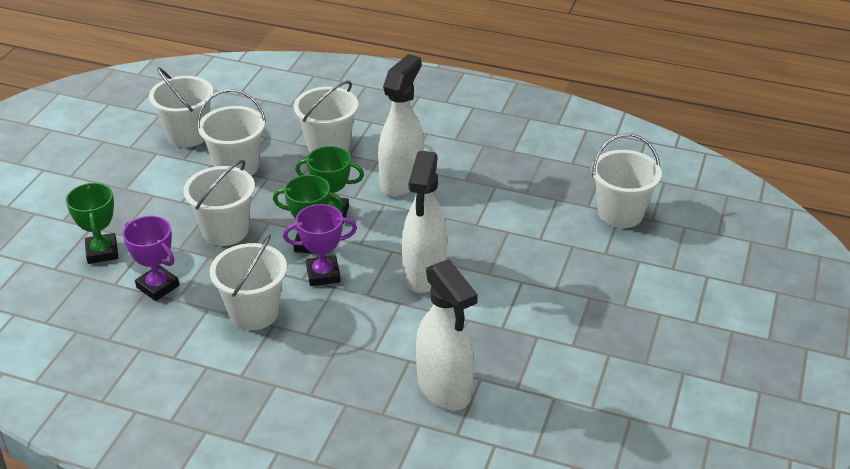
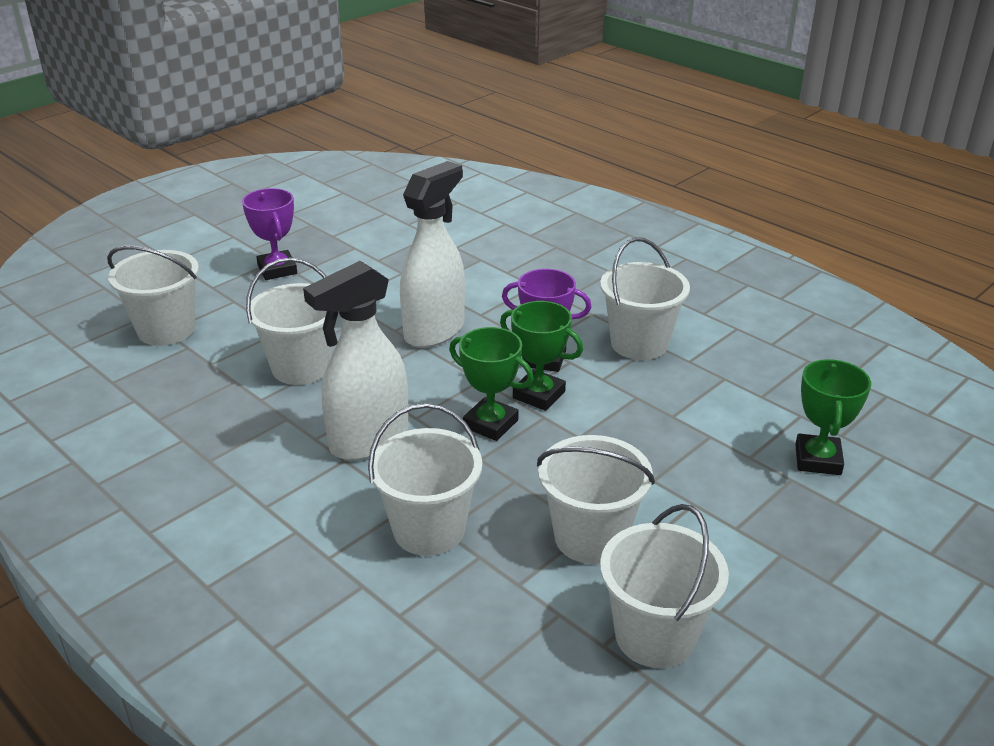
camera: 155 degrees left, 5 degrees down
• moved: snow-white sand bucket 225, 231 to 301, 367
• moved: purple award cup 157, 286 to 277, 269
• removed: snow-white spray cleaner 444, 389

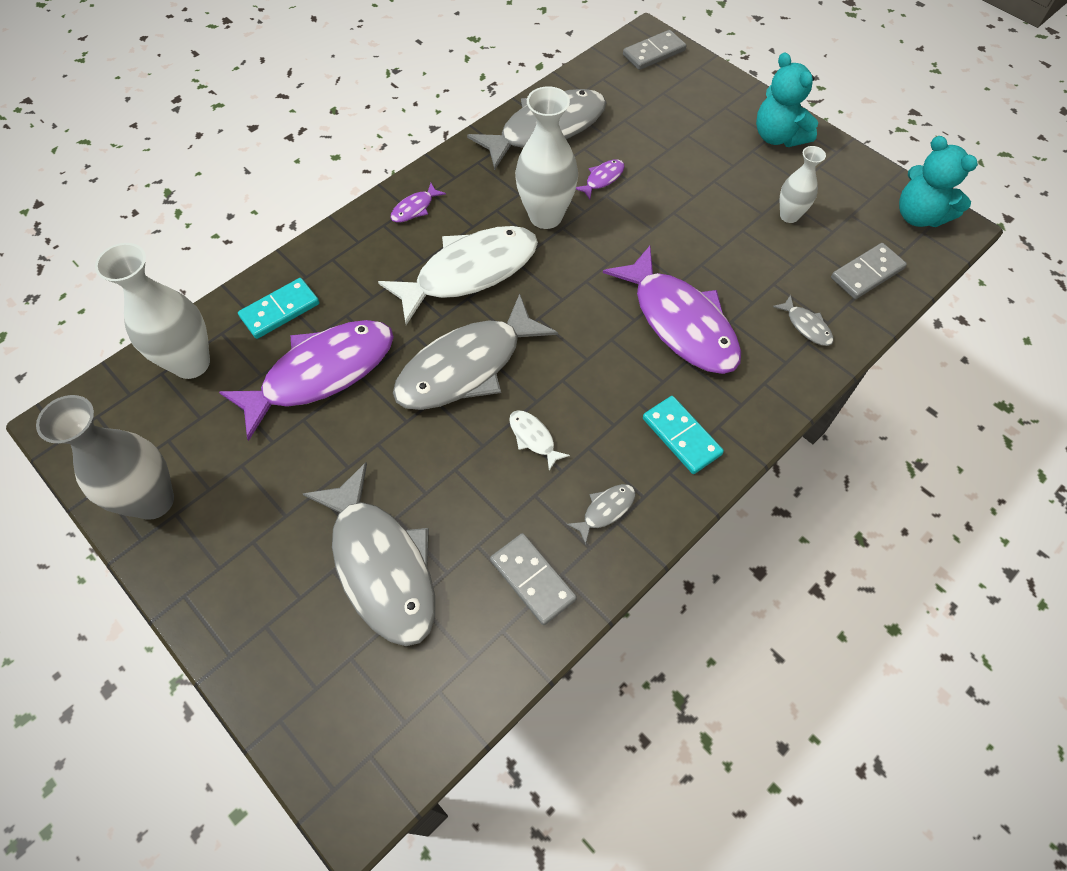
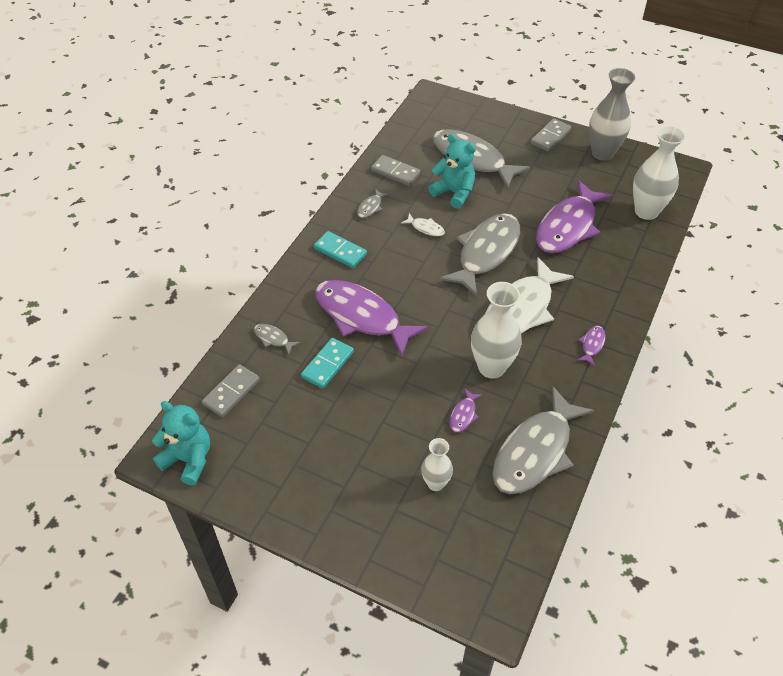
camera: 160 degrees right, 10 degrees down
• moved: gray domino tile 654, 53 to 550, 137
• moved: turquoise stuffed bear 778, 136 to 454, 193
• moved: snow-white vase 789, 216 to 435, 483
• moved: turquoise domino tile 280, 310 to 327, 364

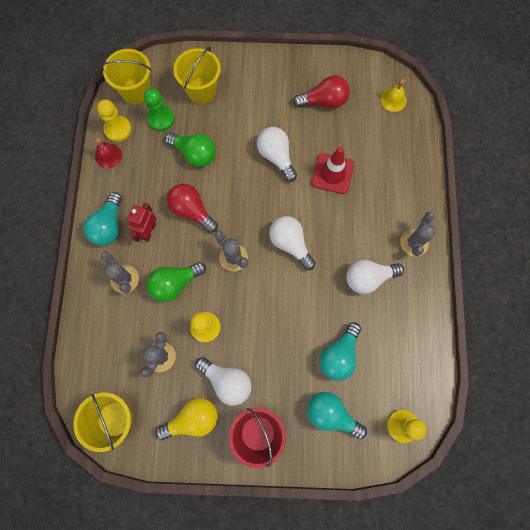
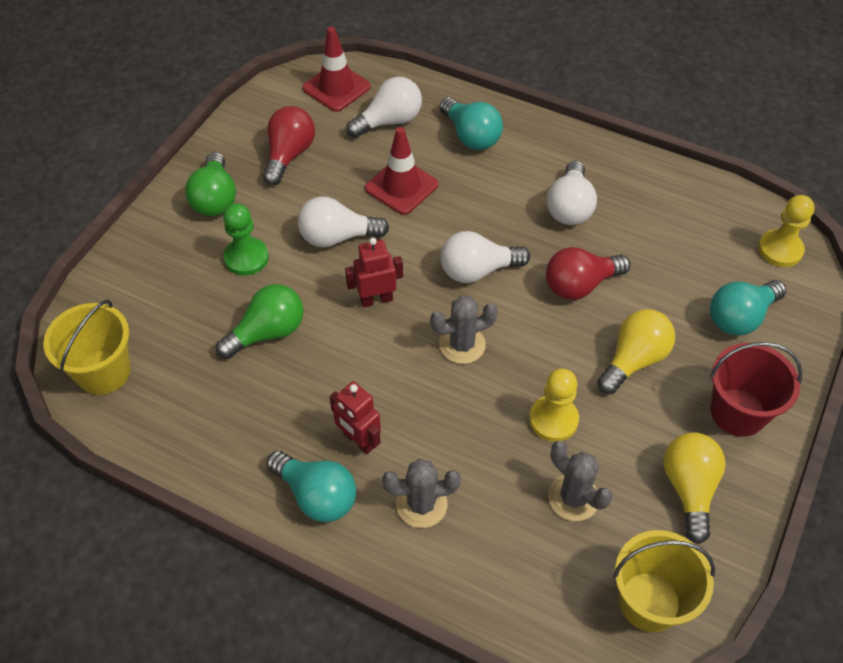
camera: 65 degrees left, 20 degrees down
• removed: bright yellow sand bucket 201, 90
• replaced: bright yellow school bell 393, 100 to red traffic cone 336, 88
• moved: green chess pawn 161, 119 to 246, 258
• removed: bright yellow chess pawn 118, 129
• removed: red school bell 108, 156
• moved: red lightbulb 192, 211 to 580, 285
• removed: gray saguaro cactus 414, 243
• moved: green lightbulb 175, 283 to 215, 198
• moved: turquoise lightbulb 339, 355 to 471, 136
• moved: snow-white lightbulb 227, 381 to 389, 121
• added: red toy robot 376, 299
• added: bright yellow lightbulb 634, 360

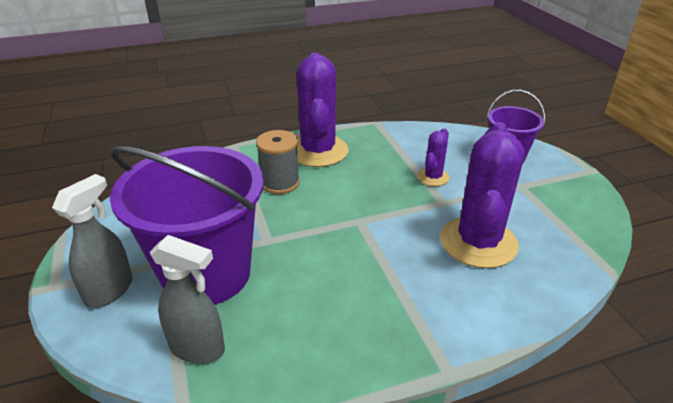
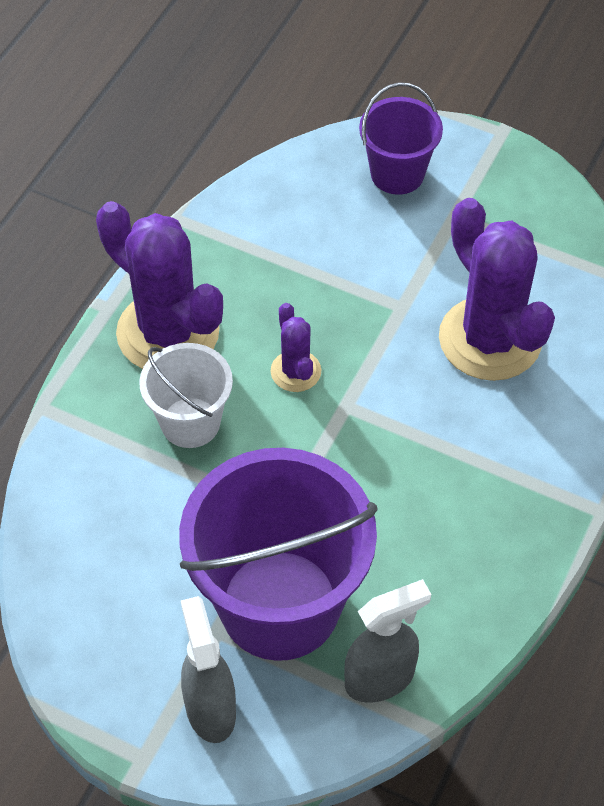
camera: 45 degrees left, 20 degrees up
• moved: purple saguaro cactus 433, 177 to 295, 371
• replaced: gray spool 280, 183 to snow-white sand bucket 190, 422

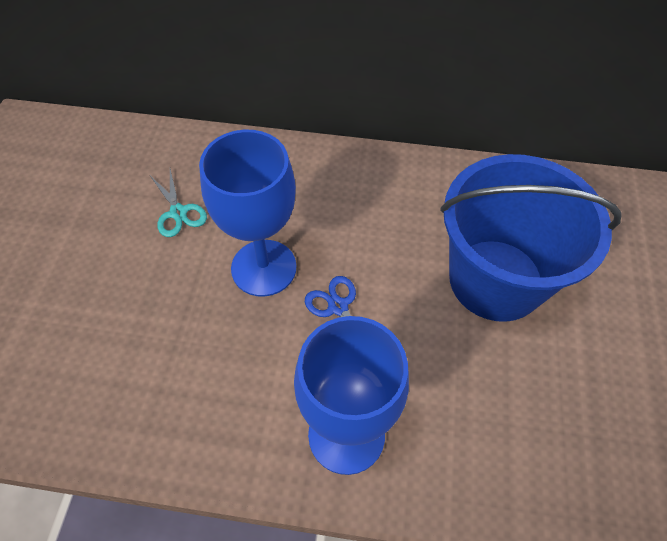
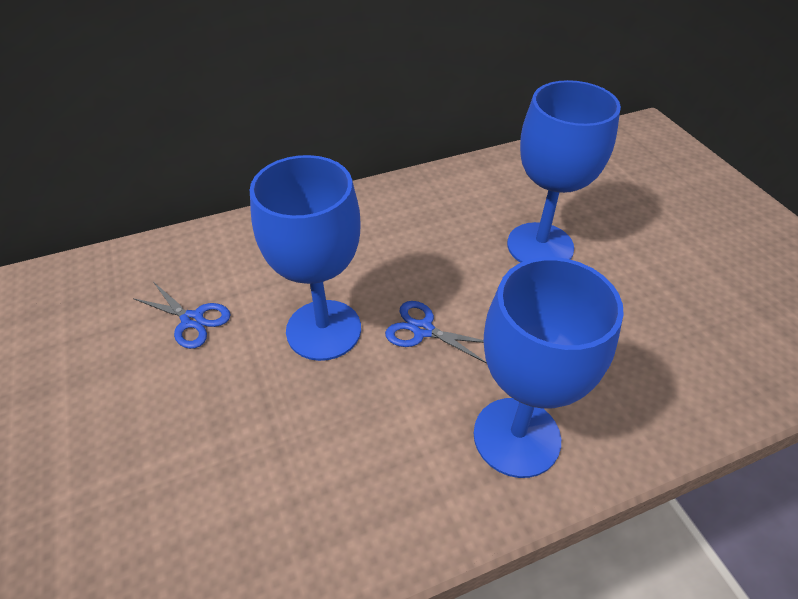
camera: 30 degrees left, 10 degrees down
• replaced: cobalt sand bucket 495, 279 to cobalt chalice 540, 246
• recoloured: turquoise shears 178, 212 to cobalt shears 192, 320

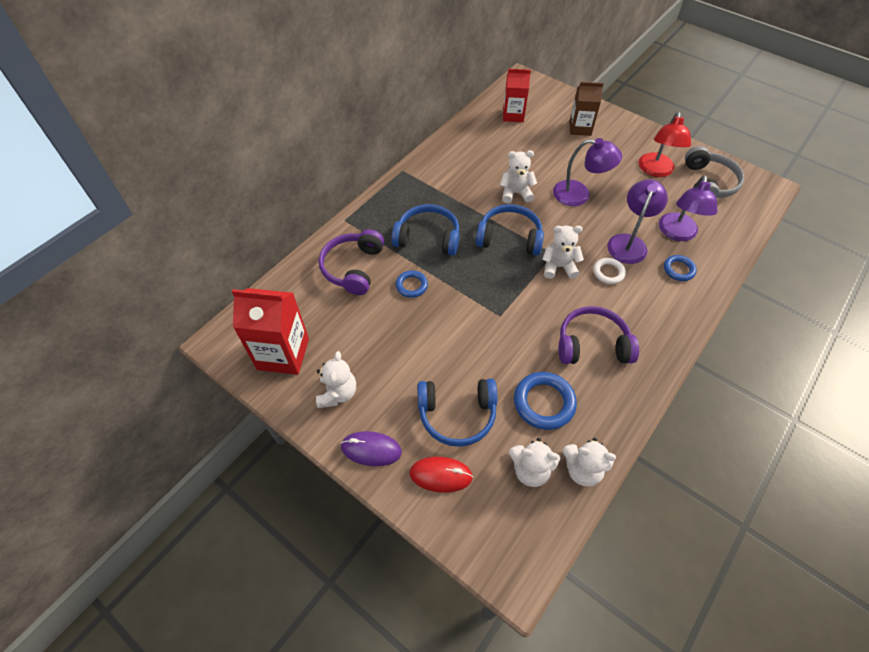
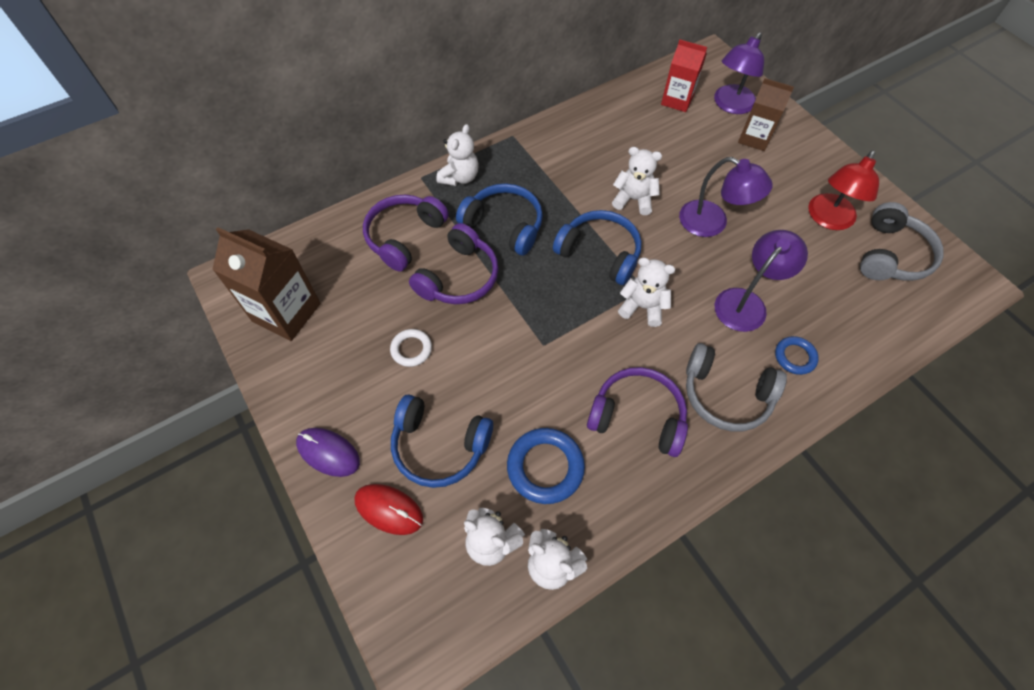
camera: 20 degrees right, 5 degrees up
• moved: purple lamp 677, 233 to 730, 105
• moved: snow-white hoop 608, 272 to 411, 349
• replaced: cobalt hoop 411, 285 to purple over-ear headphones 459, 277
• recoloured: red juice carton 283, 354 to russet juice carton 286, 312
• moved: snow-white stuffed bear 338, 393 to 460, 177
• added: gray over-ear headphones 726, 395

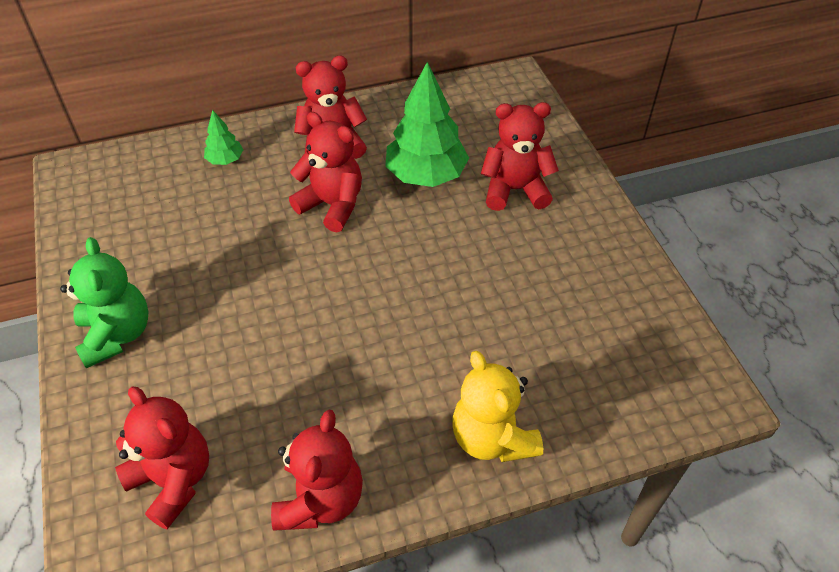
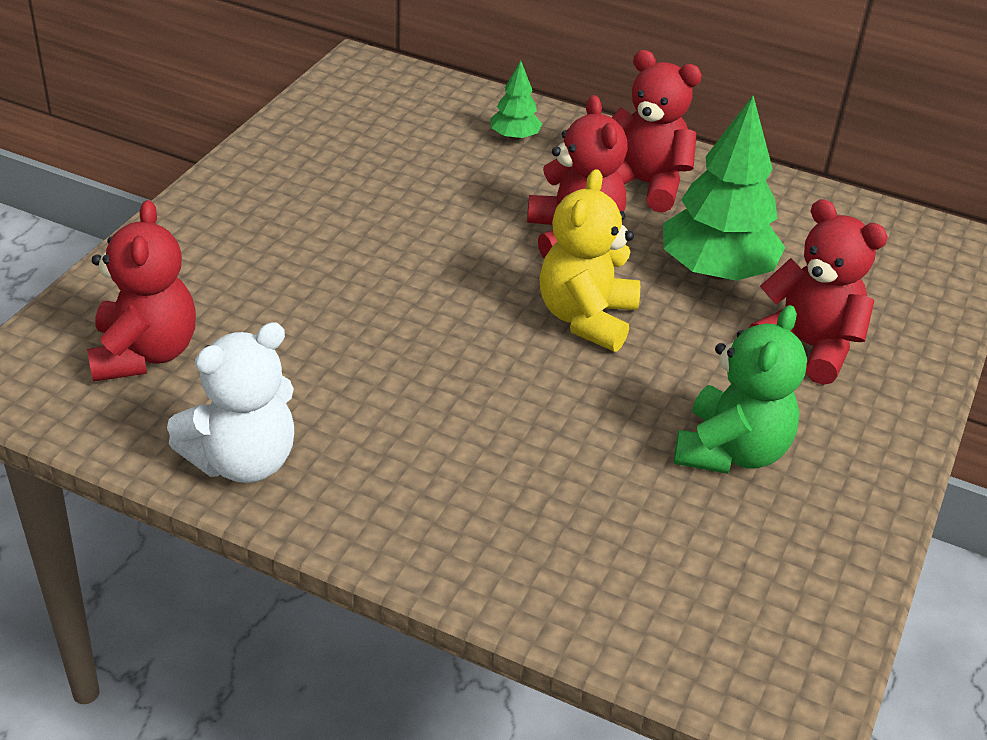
camera: 40 degrees right, 10 degrees down
• moved: green stuffed bear 116, 335 to 731, 451
• moved: bright yellow stuffed bear 492, 438 to 586, 318
• recoloured: red stuffed bear 320, 499 to snow-white stuffed bear 243, 461

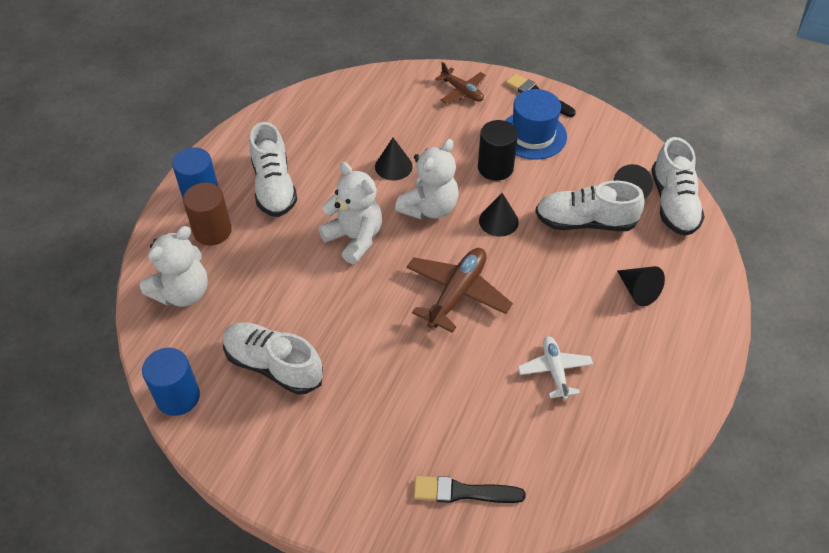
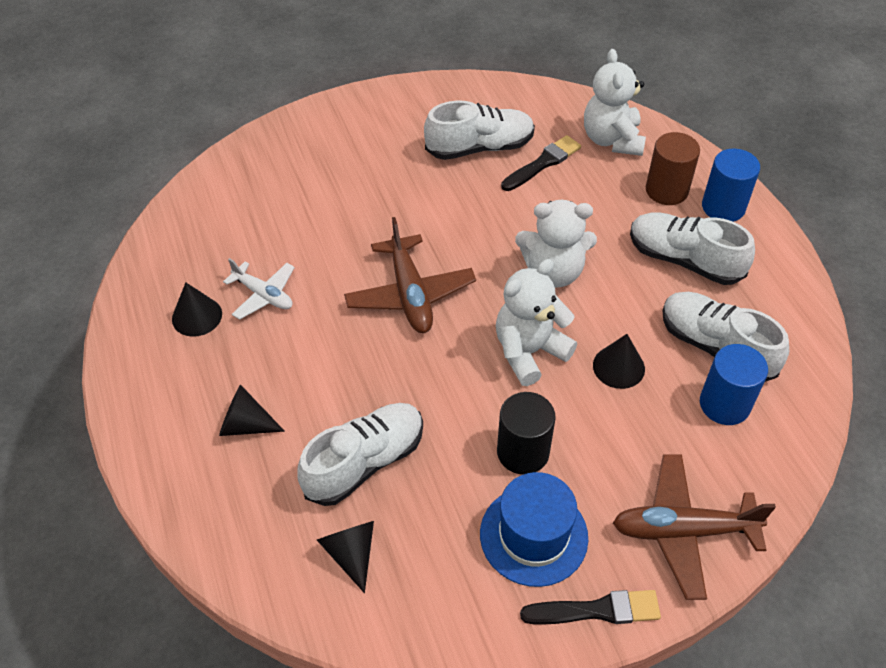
camera: 135 degrees right, 0 degrees up
• resized: russet toy plane 462, 91 = 683, 531 x1.60
• moved: snow-white lace-up shoe 673, 203 to 715, 347
• turned: snow-white stuffed bear 429, 208 = 529, 351 60 degrees clockwise
• moved: black cone 498, 221 to 197, 316
• moved: cobalt cylinder shape 178, 397 to 724, 404
• moved: black paint brush 463, 492 to 543, 163

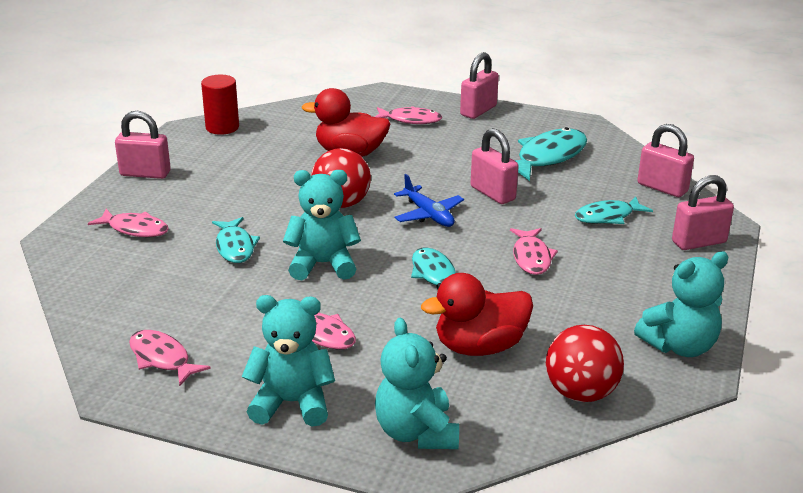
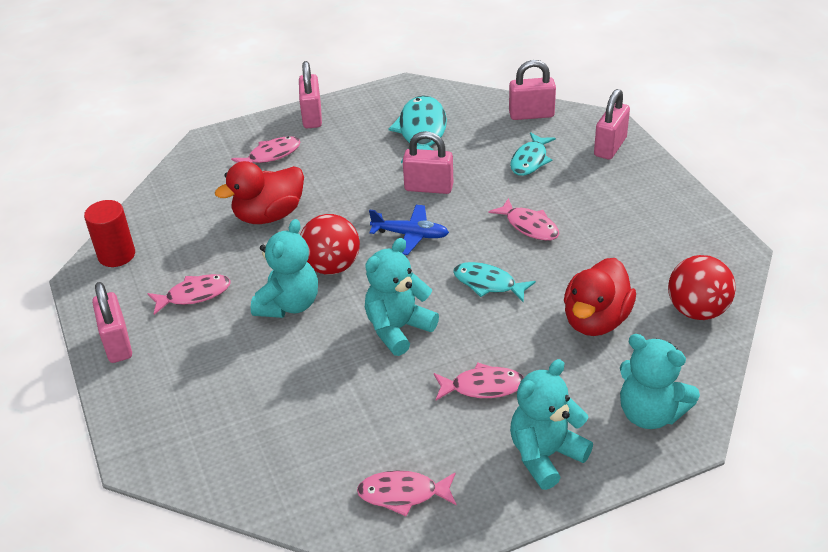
camera: 40 degrees left, 10 degrees up
• turned: rose-pink lock 145, 173 = 117, 344 75 degrees counterclockwise
• moved: rose-pink toy fish 135, 229 to 194, 295
• removed: turquoise toy fish 235, 247
• moved: turquoise stuffed bear 679, 346 to 289, 305

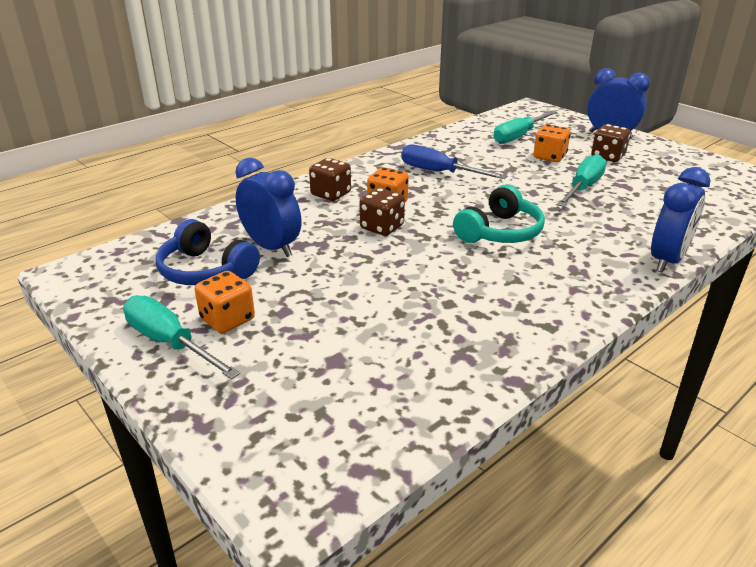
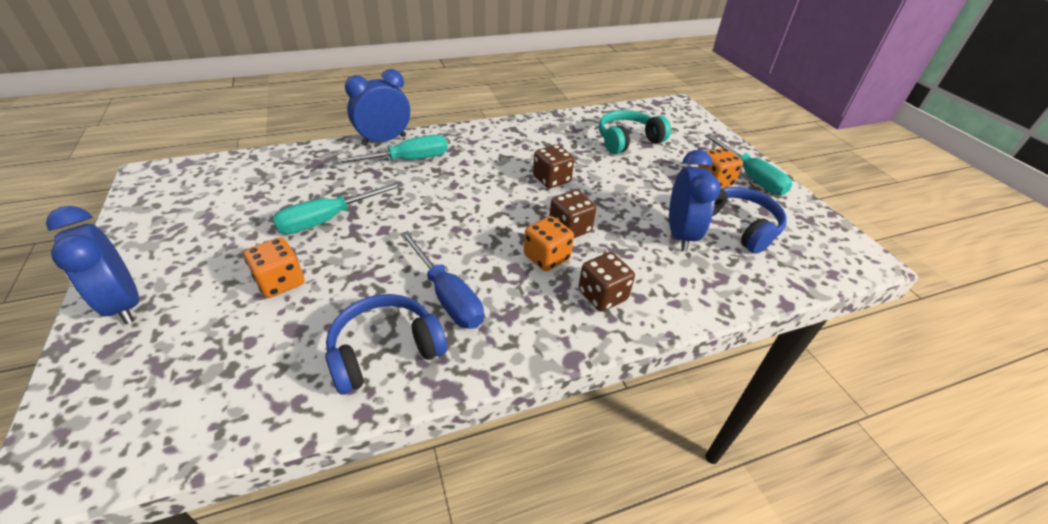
camera: 160 degrees left, 10 degrees up
• moved: turquoise flat screwdriver 519, 136 to 407, 160
• moved: russet die 607, 156 to 551, 179
• turned: cobalt clock 271, 247 = 680, 235 150 degrees counterclockwise
• moved: turquoise over-ear headphones 500, 232 to 628, 140
• added: cobalt over-ear headphones 385, 351

